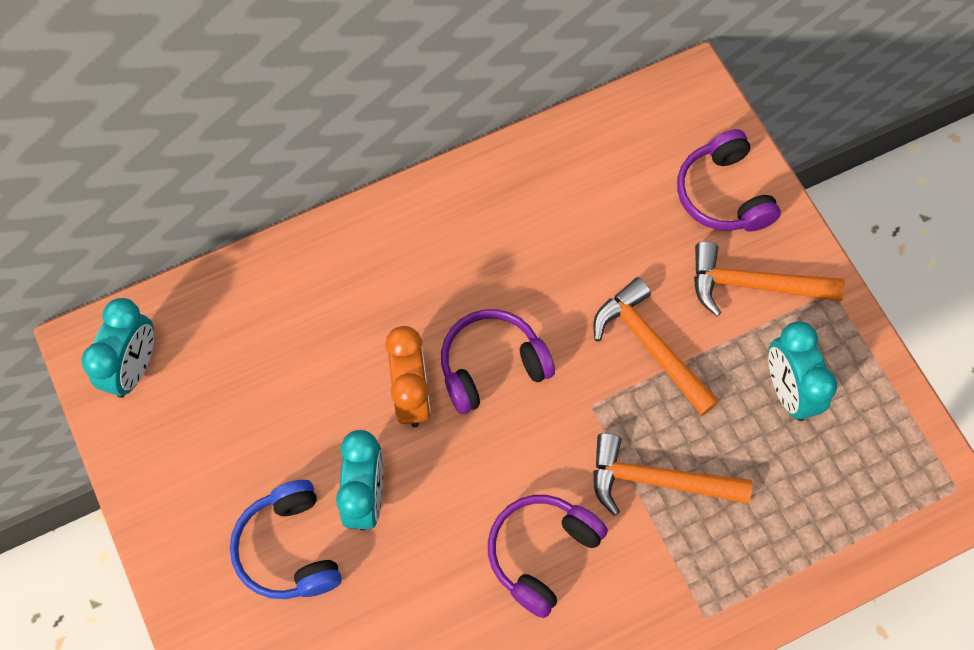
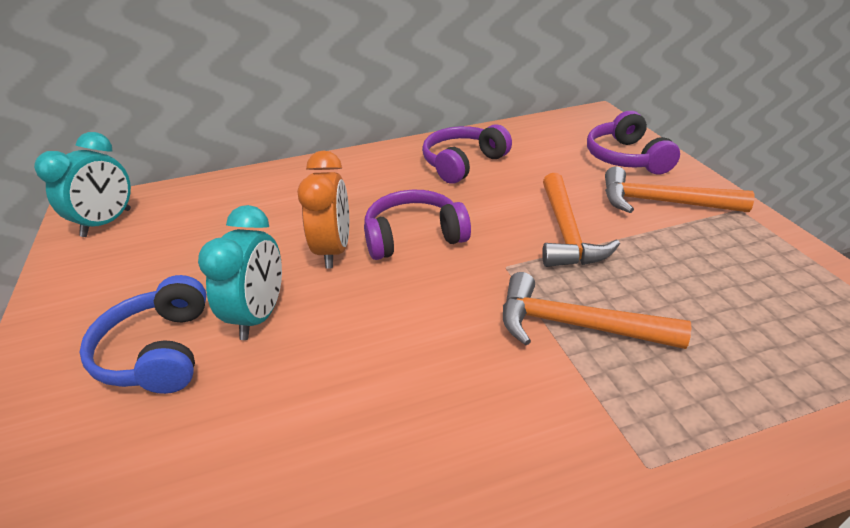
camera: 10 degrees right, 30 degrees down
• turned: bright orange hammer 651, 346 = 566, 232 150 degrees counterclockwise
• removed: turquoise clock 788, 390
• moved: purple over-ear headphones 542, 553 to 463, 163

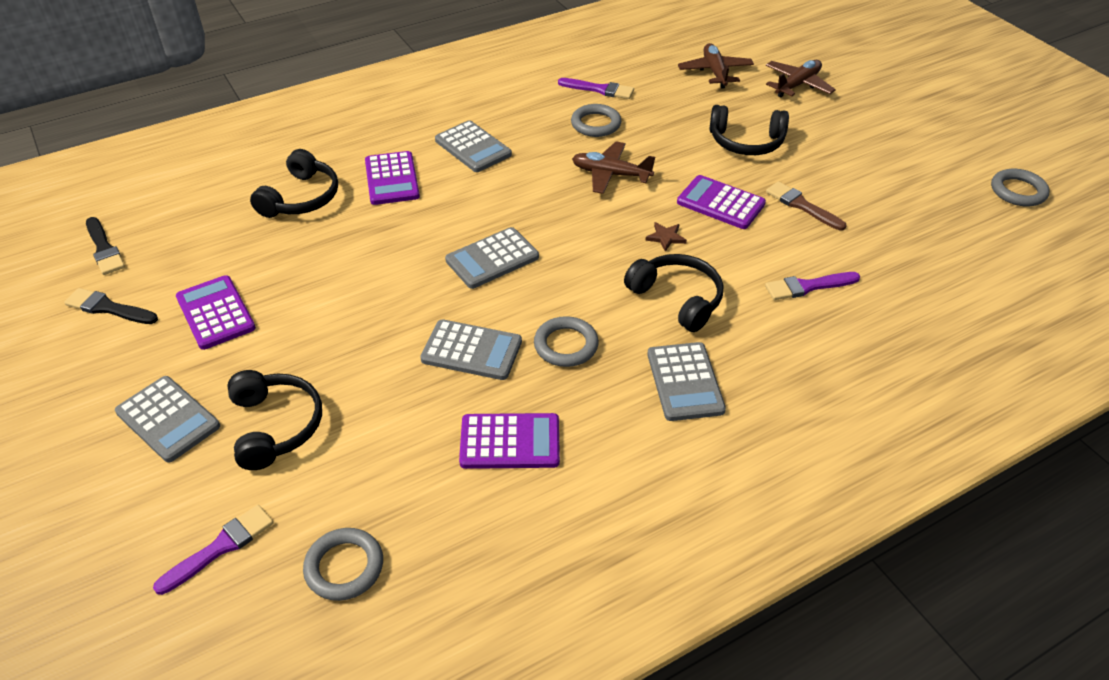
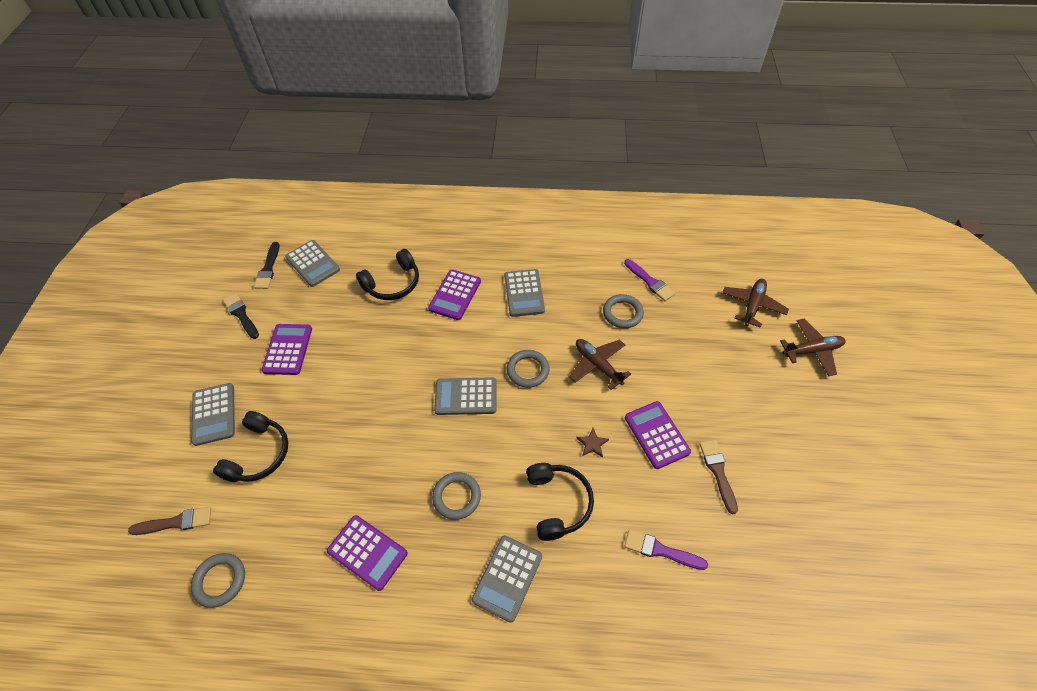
camera: 35 degrees right, 10 degrees up
• removed: black over-ear headphones 746, 142
• moved: gray hoop 1018, 191 to 528, 370
• moved: gray adding machine 471, 351 to 313, 263
• recoloured: purple paint brush 220, 547 to russet paint brush 176, 522

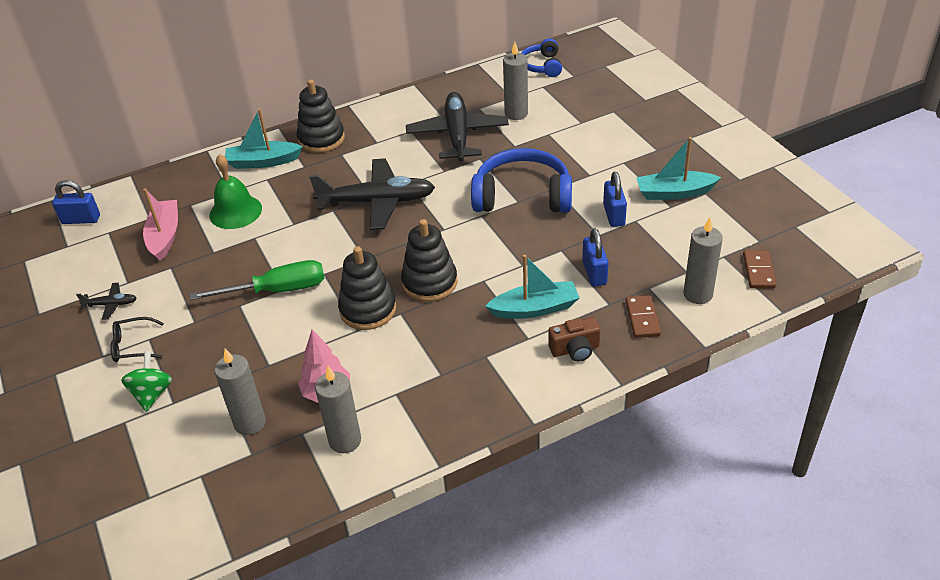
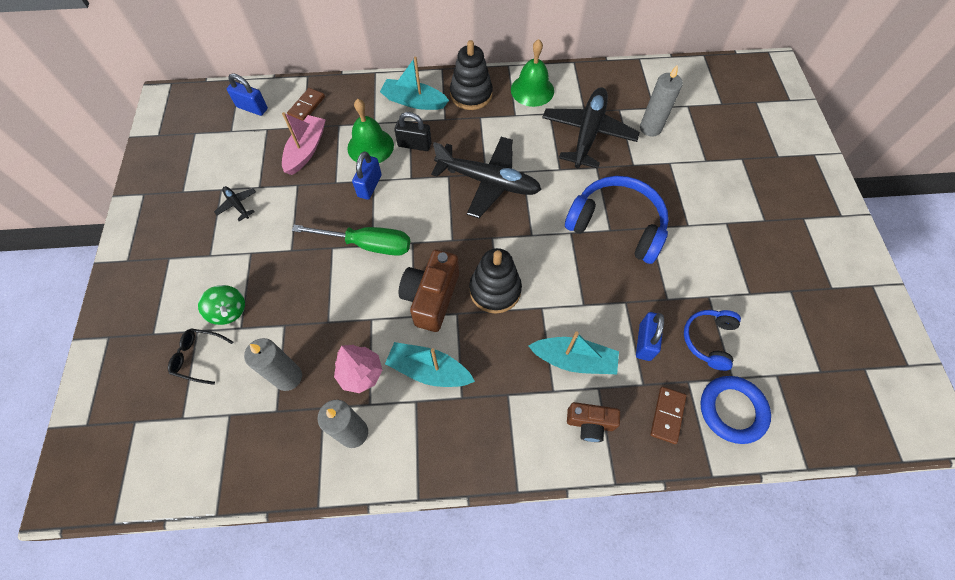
camera: 20 degrees right, 20 degrees up
• moved: cobalt over-ear headphones 542, 66 to 708, 340
• moved: turquoise toy boat 674, 193 to 429, 370
• moved: cobalt lock 614, 215 to 369, 186
• replaced: gray wax candle 697, 294 to cobalt hoop 732, 410
• replaced: black stacking rings 368, 309 to russet photo camera 431, 298
• moved: russet domino tile 758, 271 to 307, 106
• turned: black toy plane 111, 304 = 237, 205 150 degrees counterclockwise
• moved: black eyeglasses 132, 346 to 198, 357
• turned: green toy top 152, 394 = 229, 311 120 degrees clockwise
• added: green school bell 532, 90
• added: black lock 414, 145

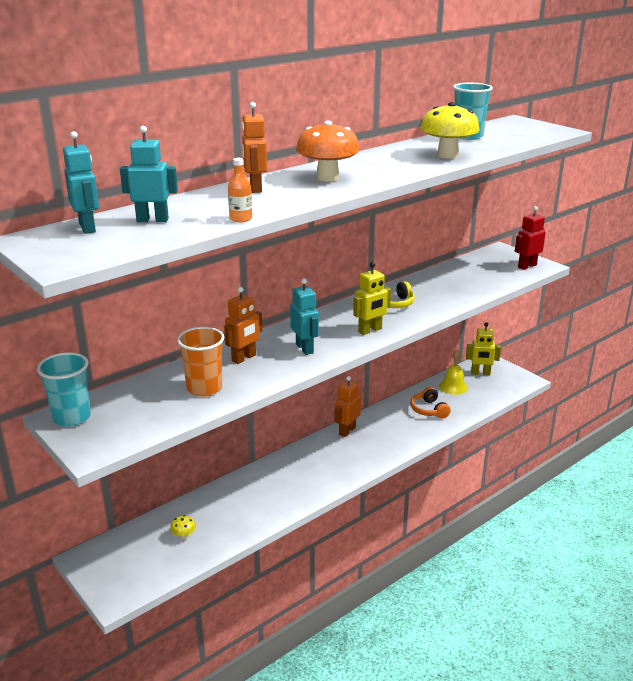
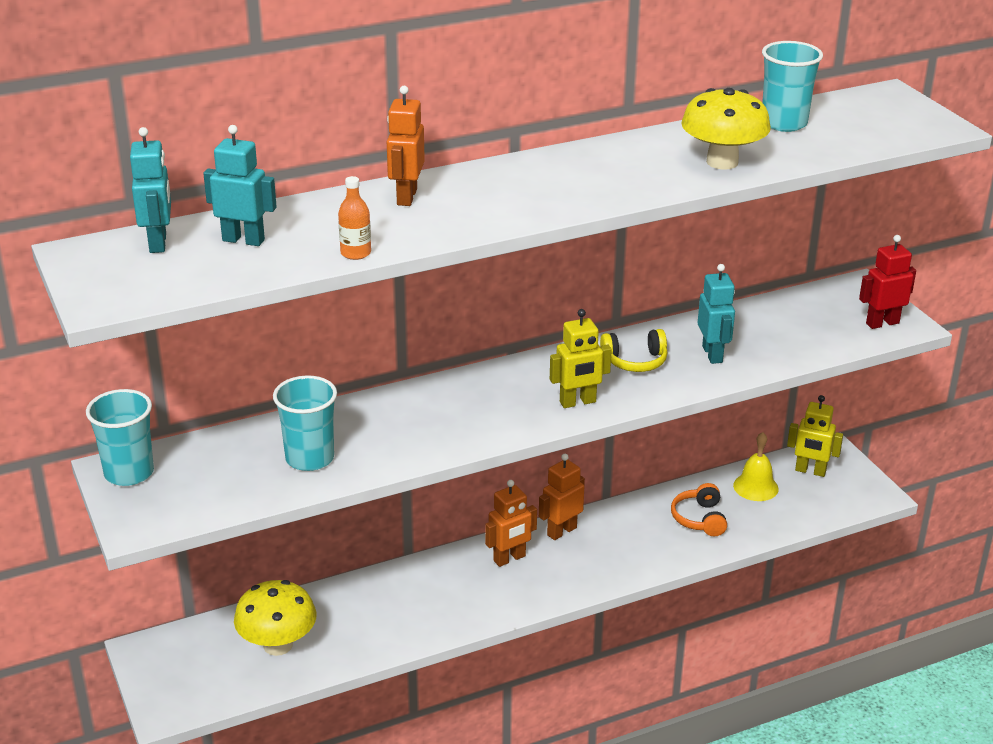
camera: 15 degrees right, 5 degrees up
• removed: bright orange toadstool 327, 178
• moved: turquoise toy robot 305, 348 to 712, 354
• moved: bright orange toy robot 244, 358 to 509, 558
• recoloured: bright orange cup 204, 388 to turquoise cup 310, 458
• resized: bright yellow toadstool 184, 536 = 278, 645 x2.32

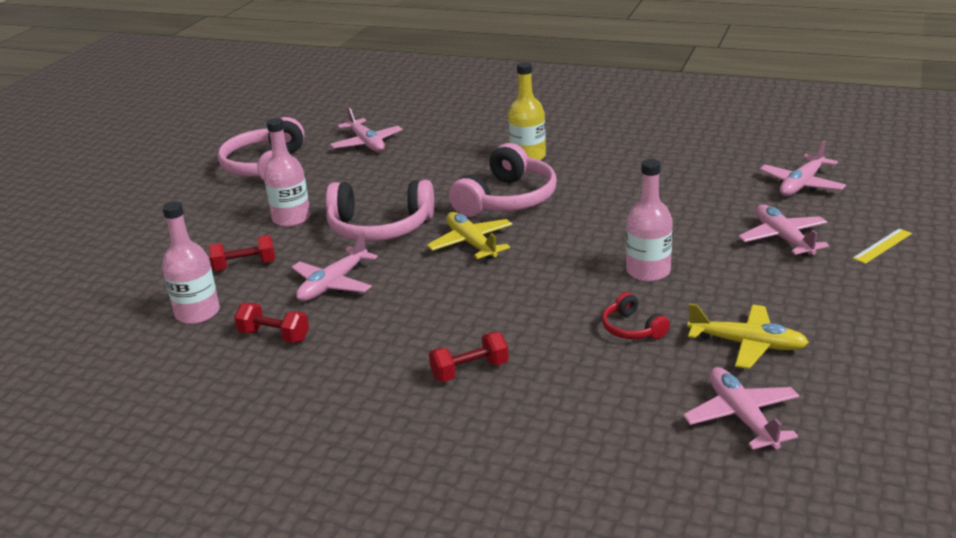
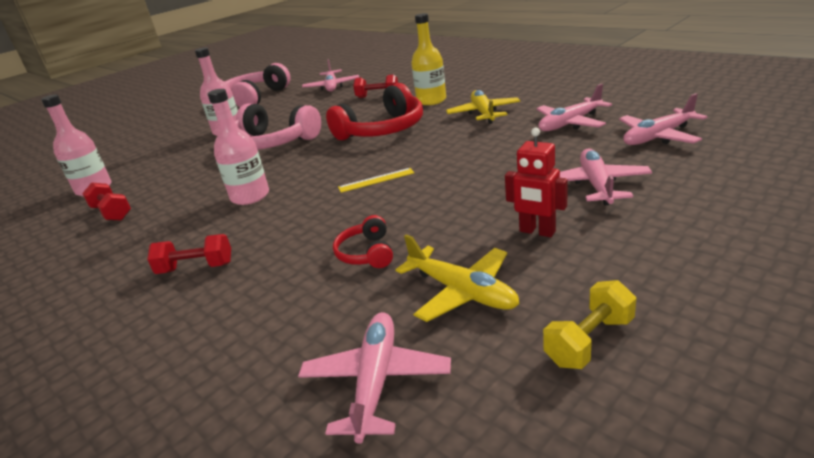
camera: 25 degrees right, 0 degrees up
• recoloured: rose-pink over-ear headphones 507, 199 to red over-ear headphones 382, 130
• moved: rose-pink flask 648, 271 to 250, 196
• moved: bright yellow toy plane 471, 243 to 483, 113
• moved: bright yellow measuring stick 882, 246 to 376, 180
• moved: rose-pink toy plane 333, 284 to 570, 123
• moved: red free weight 244, 265 to 377, 96
• added: red toy robot 537, 231
• added: bright yellow free weight 589, 341

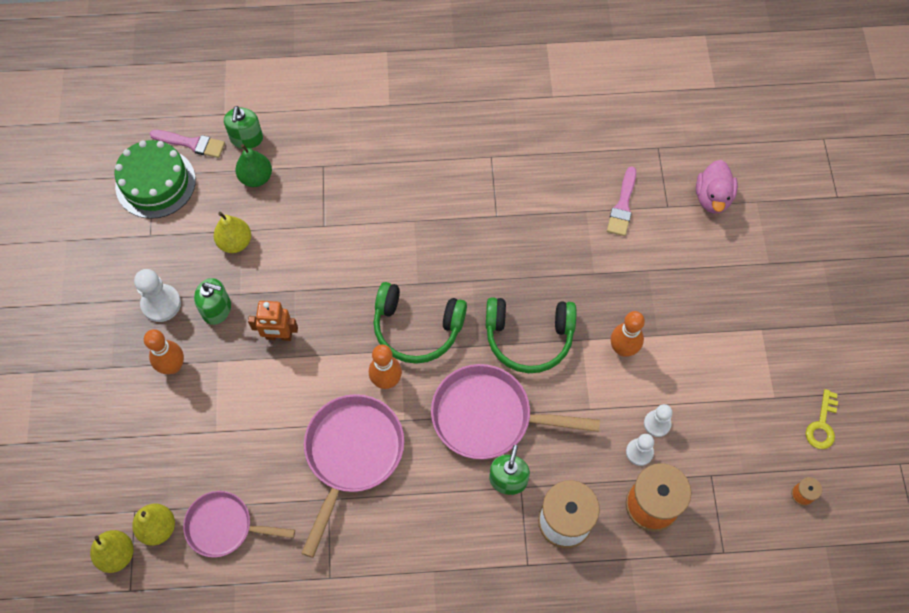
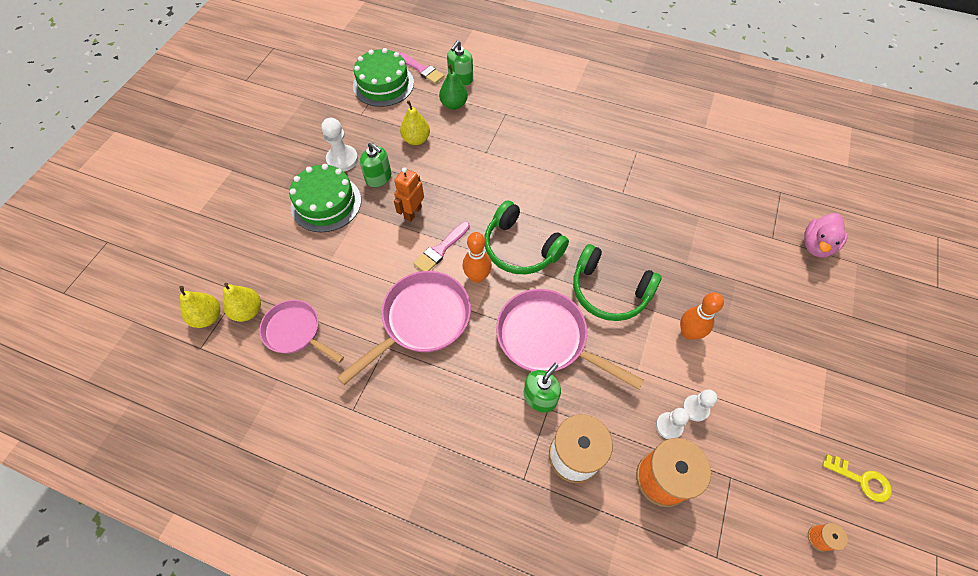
camera: 25 degrees right, 5 degrees down
• moved: rose-pink paint brush 622, 205 to 441, 249
• turned: bright orange toy robot 279, 336 = 412, 213 90 degrees clockwise
• replaced: bright orange bowling pin 173, 366 to green cake 326, 203
• turned: bright yellow latchkey 822, 425 = 861, 480 105 degrees counterclockwise

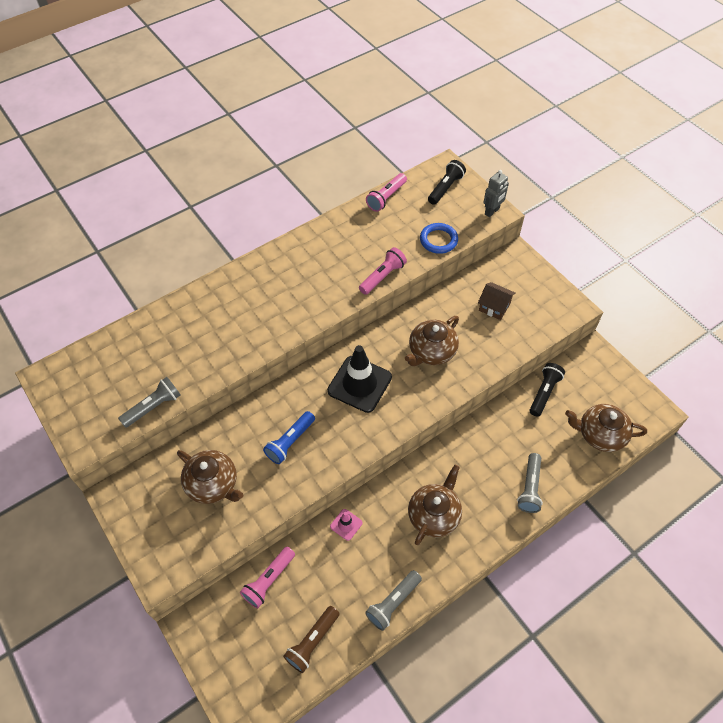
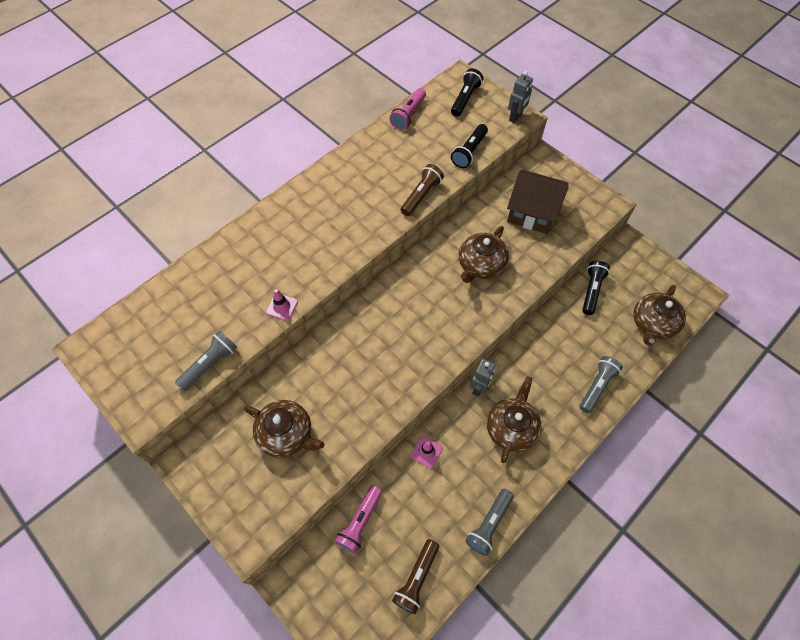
camera: 10 degrees left, 5 degrees up
• replaced: cobalt hoop 438, 240 to black flashlight 469, 152
• recoloured: rose-pink flashlight 383, 276 to russet flashlight 421, 195
• resized: russet cottage 494, 307 = 532, 212 x1.74
• removed: black traffic cone 359, 384
• turned: russet tea pot 600, 434 = 652, 324 60 degrees counterclockwise
• removed: cobalt flashlight 290, 442
• turned: gray flashlight 529, 488 = 597, 386 150 degrees counterclockwise
• added: rose-pink traffic cone 282, 307
• added: gray toy robot 479, 387

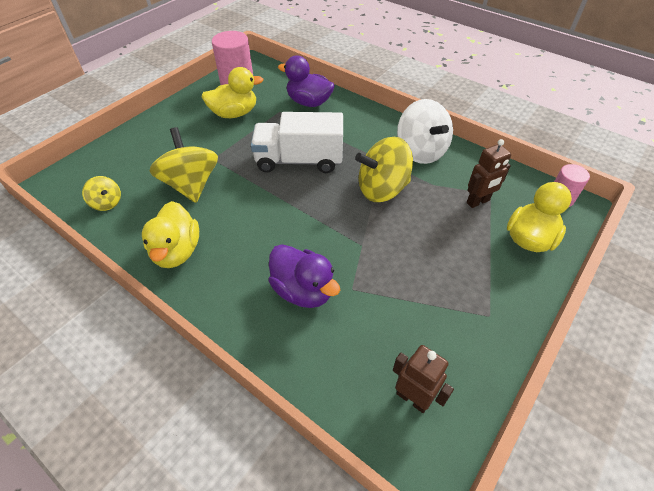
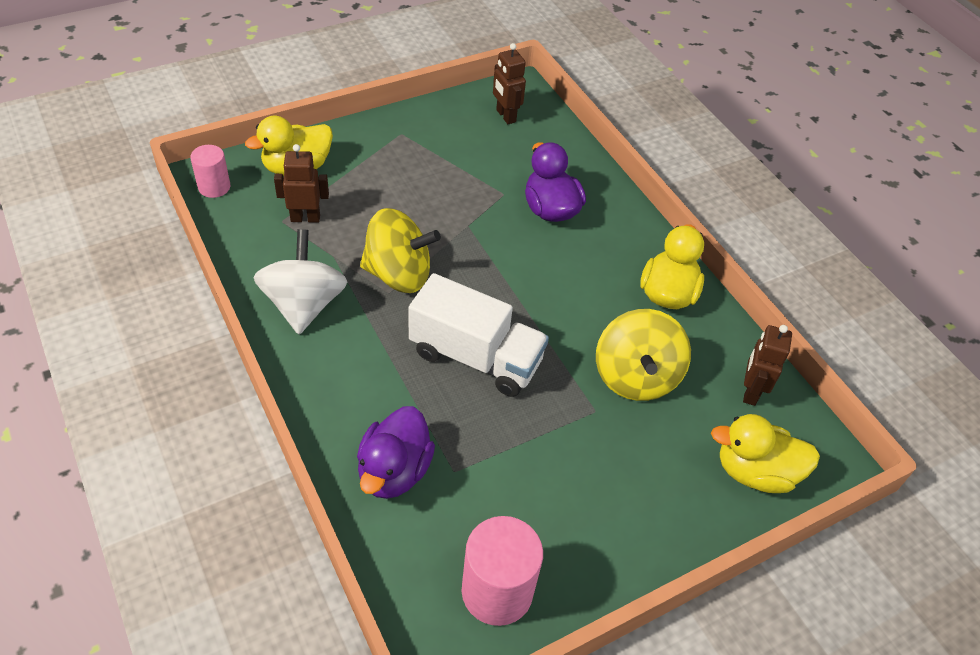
camera: 160 degrees left, 0 degrees up
• turned: purple duck 309, 102 = 394, 471 60 degrees clockwise
• moved: bright yellow duck 234, 113 to 755, 472
• replaced: bright yellow toy top 107, 203 to russet toy robot 750, 392

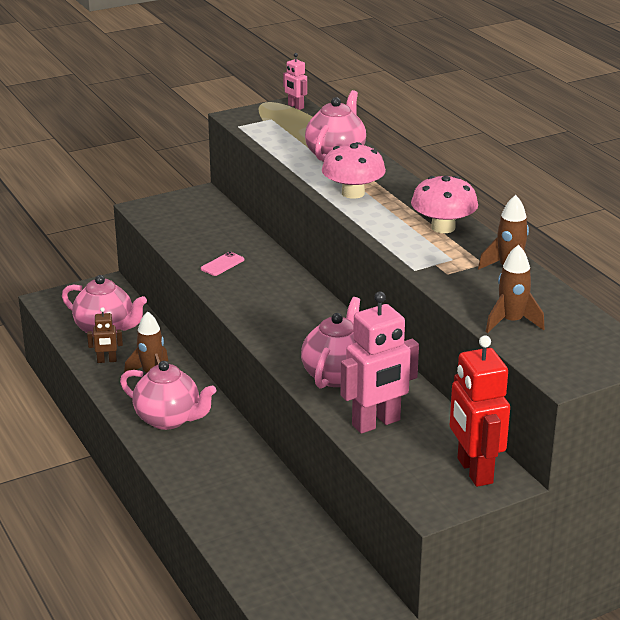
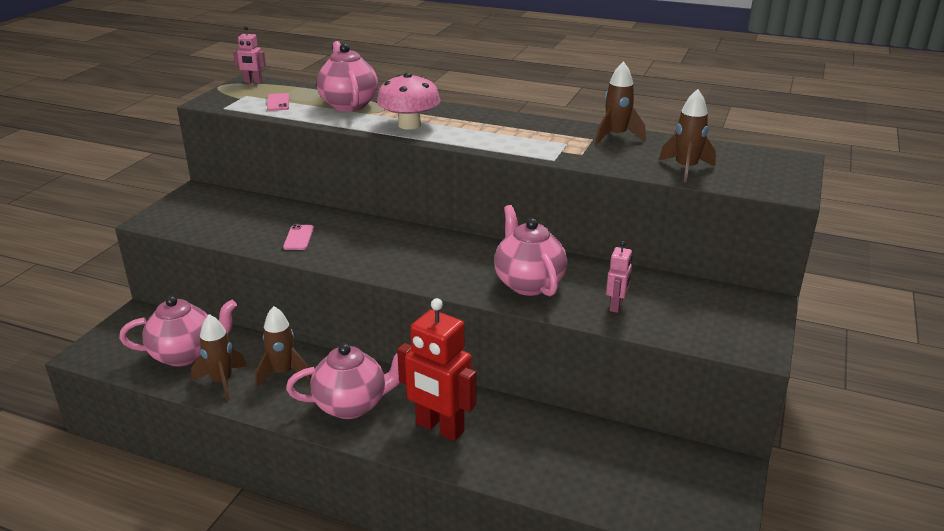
camera: 40 degrees left, 0 degrees up
• removed: rose-pink toadstool 443, 227
• resized: rose-pink toy robot 376, 423 = 616, 306 x0.49
• replaced: russet toy robot 107, 361 to russet rocket 222, 381
• moved: red toy robot 474, 471 to 439, 428
• added: rose-pink smartphone 278, 102

